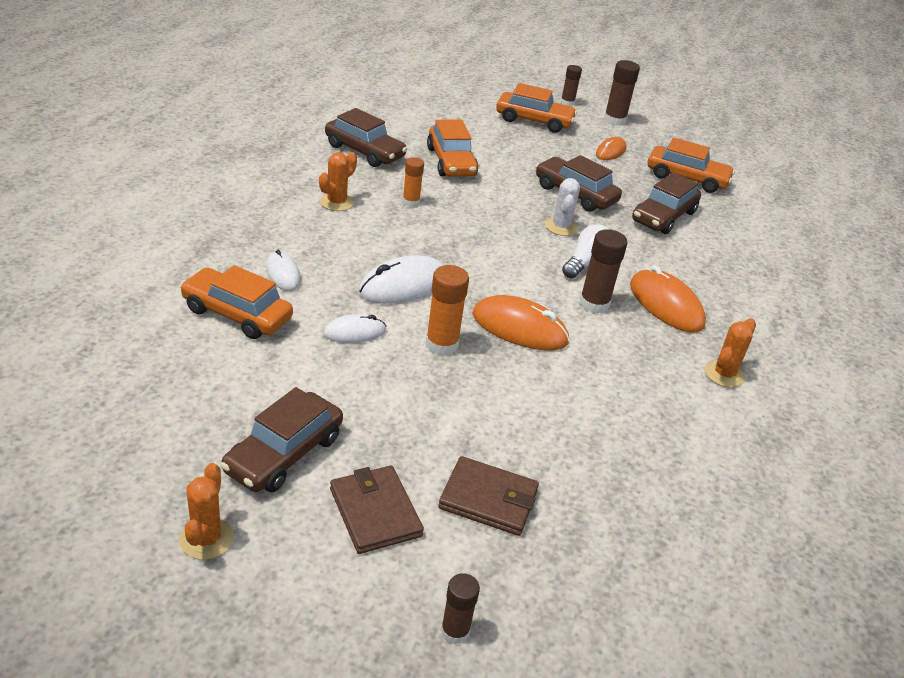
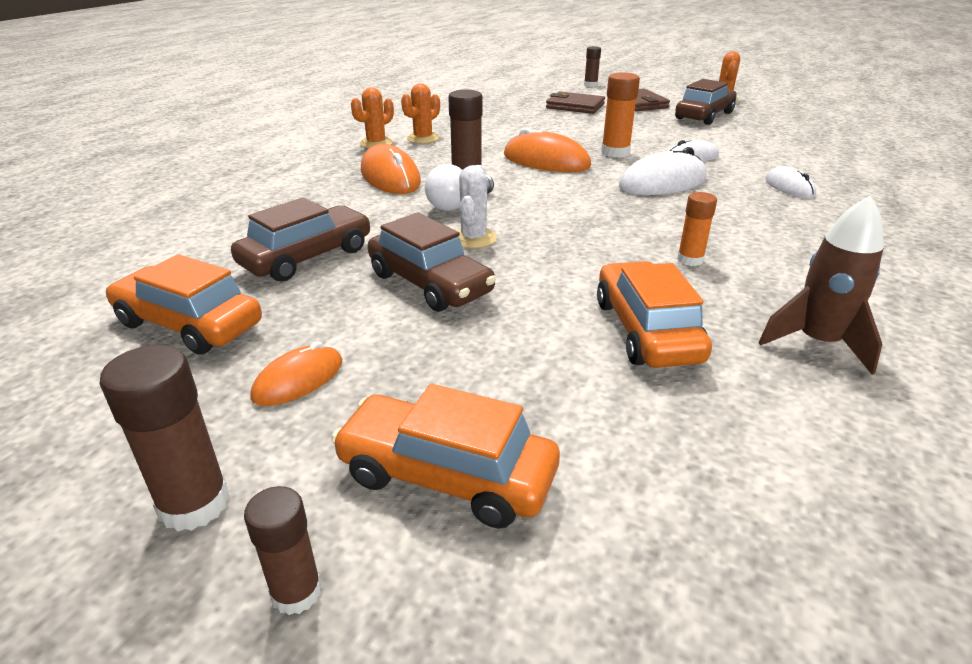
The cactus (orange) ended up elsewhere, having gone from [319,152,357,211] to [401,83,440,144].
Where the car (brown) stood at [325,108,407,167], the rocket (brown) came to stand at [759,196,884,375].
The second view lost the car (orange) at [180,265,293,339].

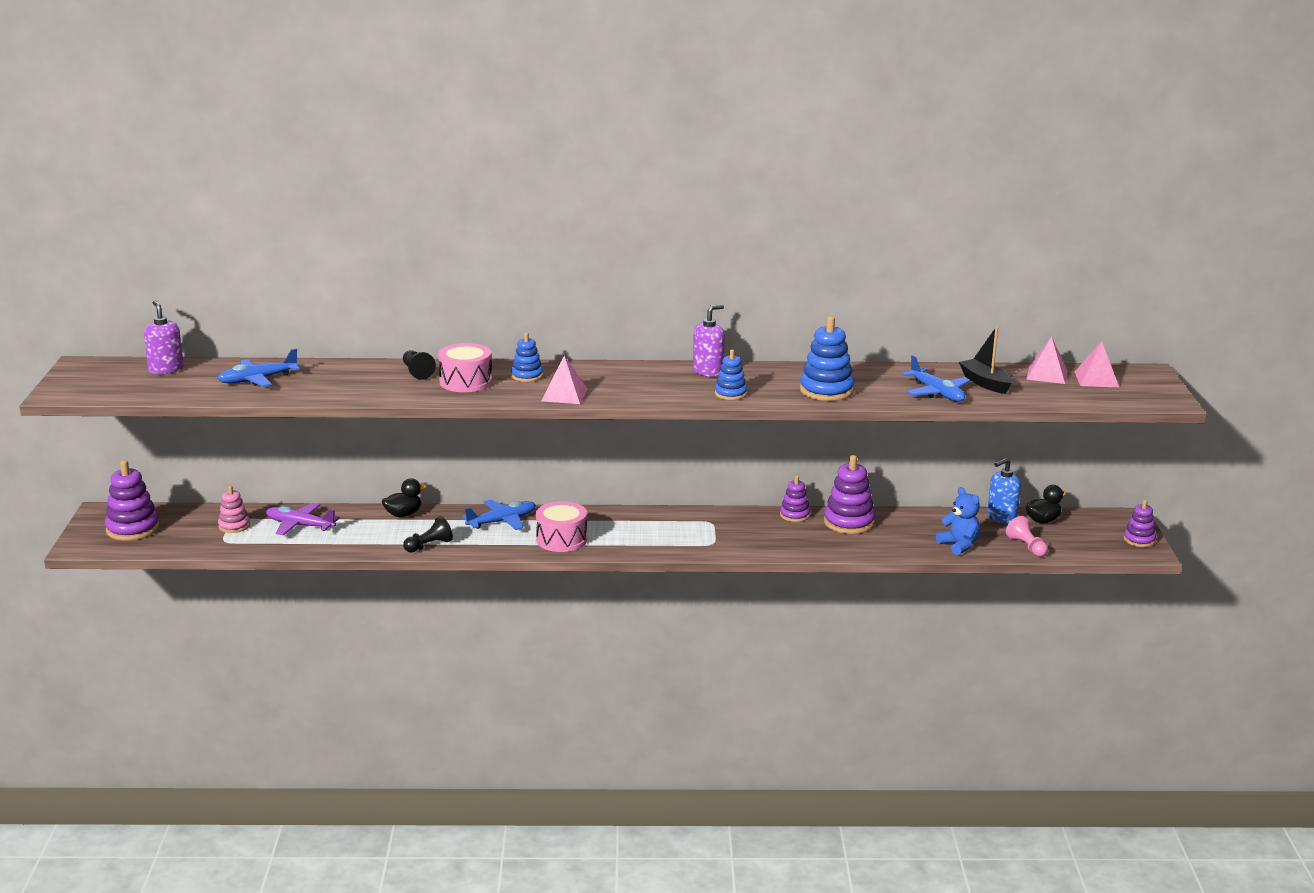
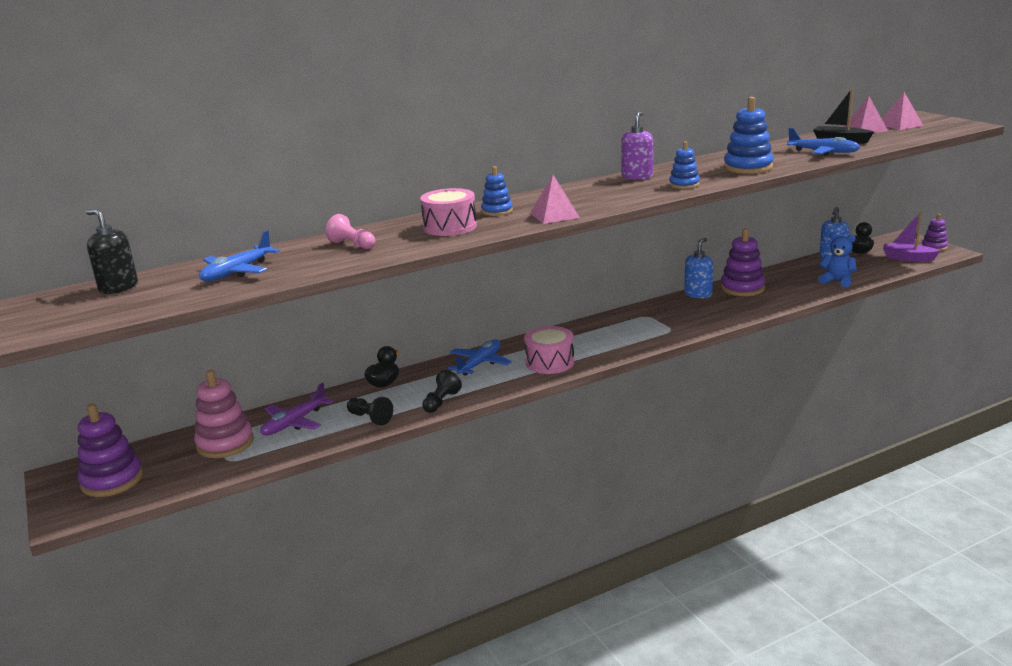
What was the soap dispenser (purple) at [144,300,184,374] turned into the soap dispenser (black) at [86,209,138,294].
The size of the stacking toy (pink) at [218,485,250,533] changed by a factor of 1.67.
The plane (purple) at [266,503,340,536] ended up facing another way, 45 degrees counterclockwise from before.
The pawn (pink) ended up elsewhere, having gone from [1006,516,1048,557] to [326,214,375,249].
The pawn (black) ended up elsewhere, having gone from [403,350,436,380] to [347,397,393,425].
Where the stacking toy (purple) stood at [780,476,810,522], the soap dispenser (blue) came to stand at [684,238,713,298].
The second view gained the boat (purple) at [883,212,941,261].

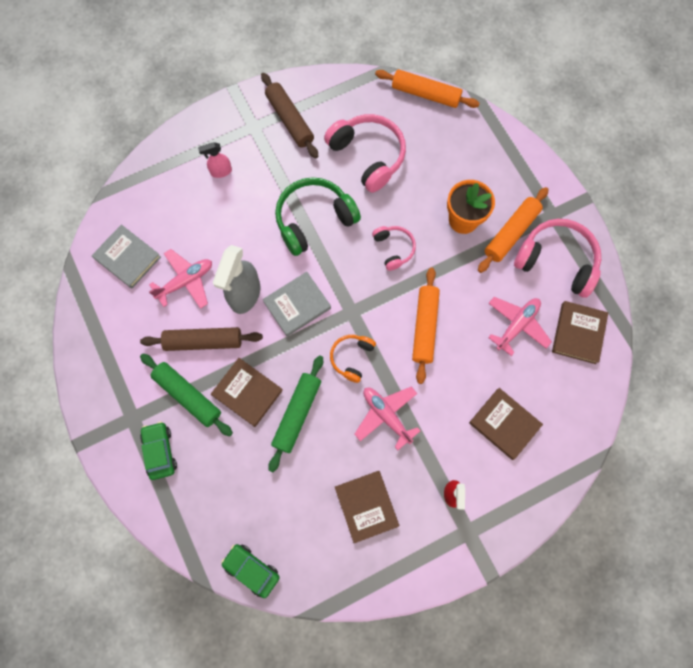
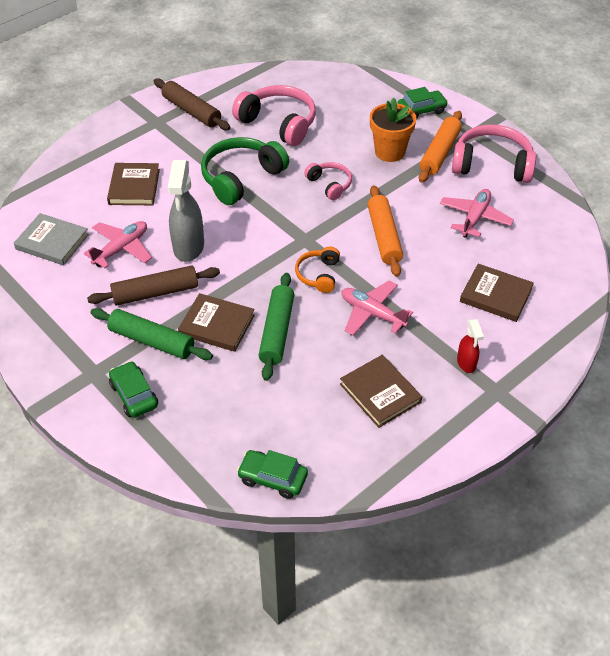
The book (brown) ended up elsewhere, having gone from [552,301,608,364] to [107,163,160,205].
The second view gained the car (green) at [397,87,448,119].
The second view lost the spray bottle (pink) at [198,142,232,178].
The second view lost the book (grey) at [263,272,331,337].
The second view lost the rolling pin (orange) at [375,69,480,108].

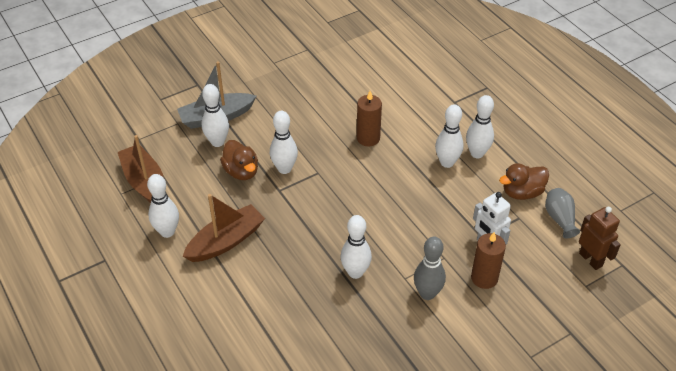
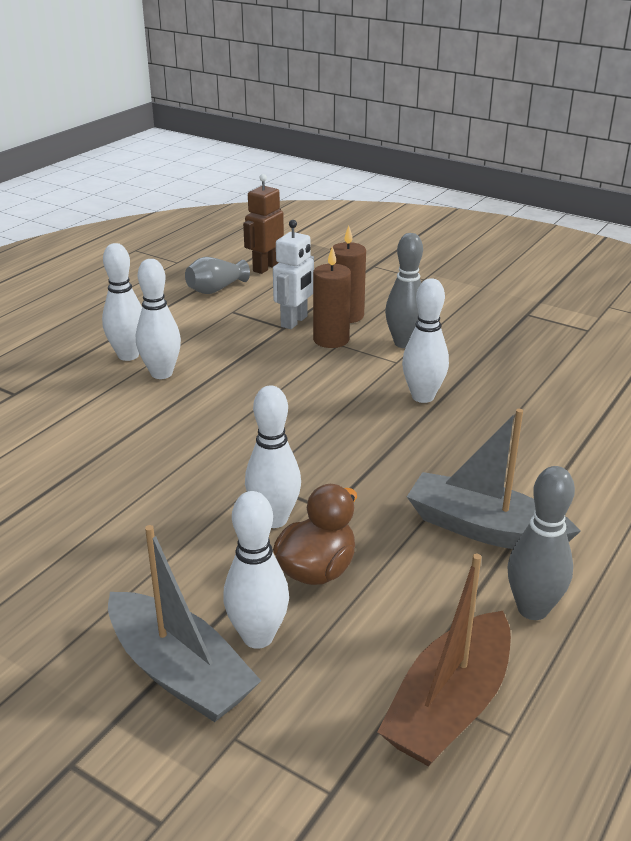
The candle (brown) ended up elsewhere, having gone from [357,91,382,146] to [313,246,351,348].
What was the boat (brown) at [182,194,265,262] turned into the boat (grey) at [407,409,581,549].
What was the bowling pin (white) at [147,174,179,238] turned into the bowling pin (grey) at [508,466,575,620].
The second view lost the duck (brown) at [499,163,549,200].

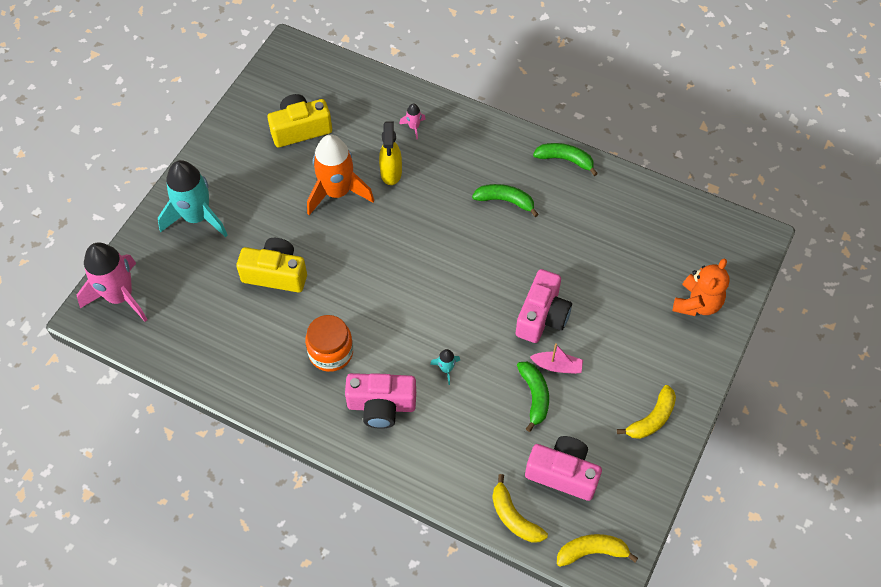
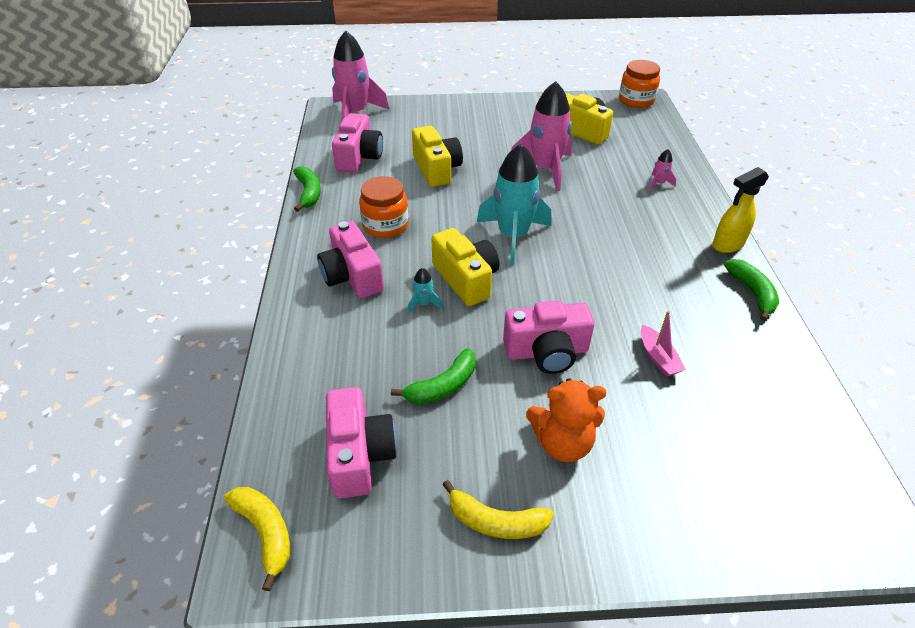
The banana (green) ended up elsewhere, having gone from [472,184,539,217] to [293,166,321,212].
The second view gained the camera (pink) at [332,113,383,173].
The second view gained the camera (yellow) at [431,228,500,306].
The rocket (turquoise) ended up elsewhere, having gone from [158,160,227,237] to [477,144,551,265].
What was the rocket (orange) at [307,135,374,215] turned into the rocket (pink) at [511,81,572,191].
The teddy bear (orange) ended up elsewhere, having gone from [673,259,730,316] to [526,378,607,462].
The second view gained the jar (orange) at [619,60,660,108].
The boat (pink) ended up elsewhere, having gone from [530,343,583,374] to [641,311,686,376].
The spray bottle (yellow) ended up elsewhere, having gone from [379,122,402,185] to [712,167,769,253].
The second view lost the banana (yellow) at [492,474,548,543].

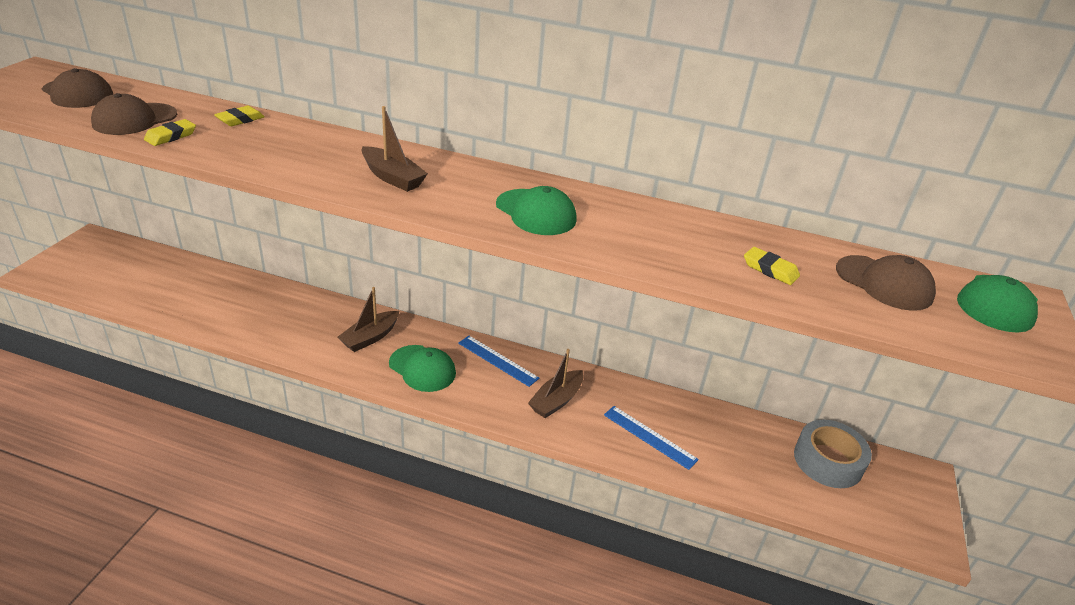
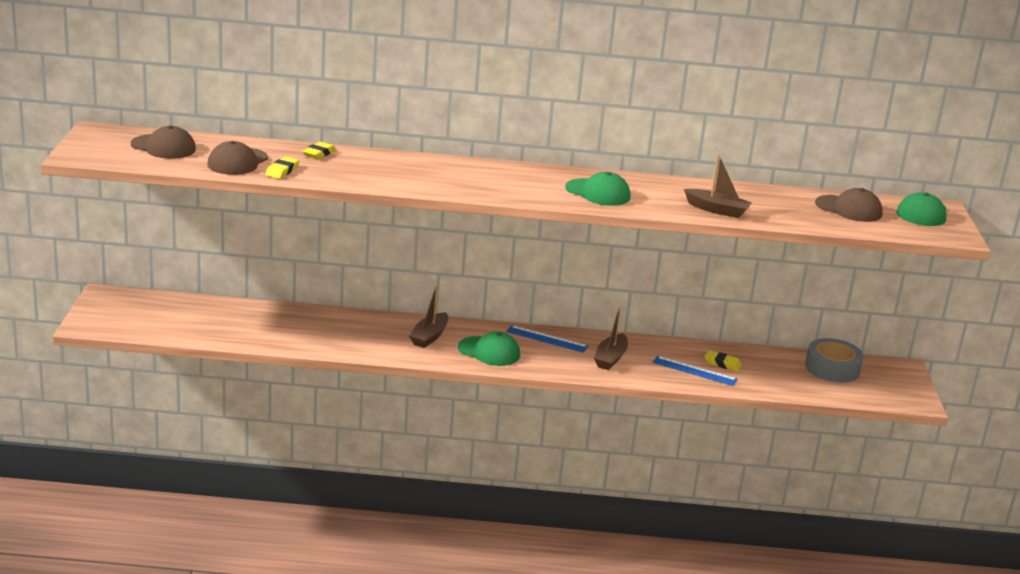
The boat (brown) ended up elsewhere, having gone from [362,106,428,192] to [684,155,752,218].
The eraser (yellow) ended up elsewhere, having gone from [744,247,800,285] to [705,350,742,372].

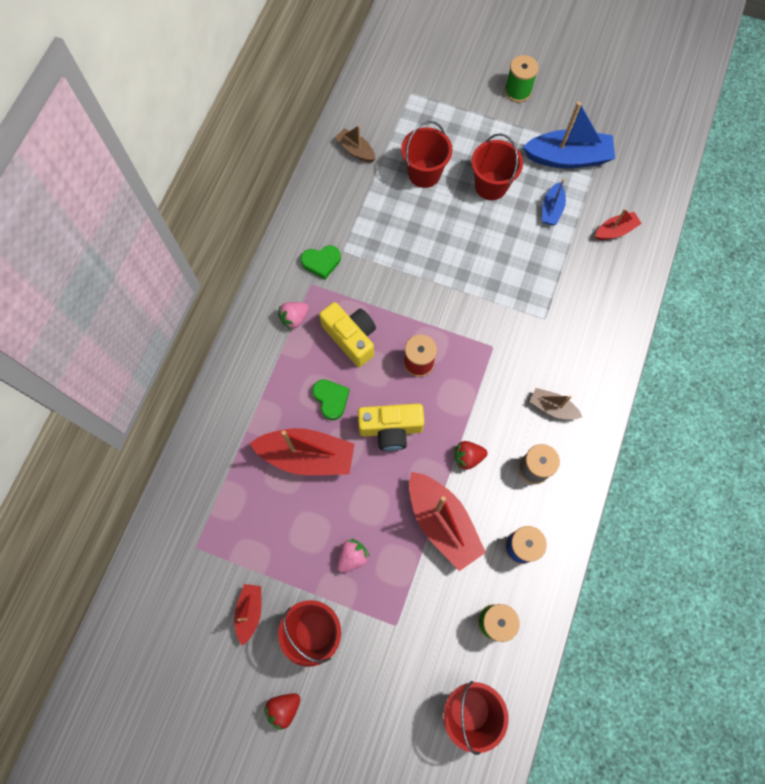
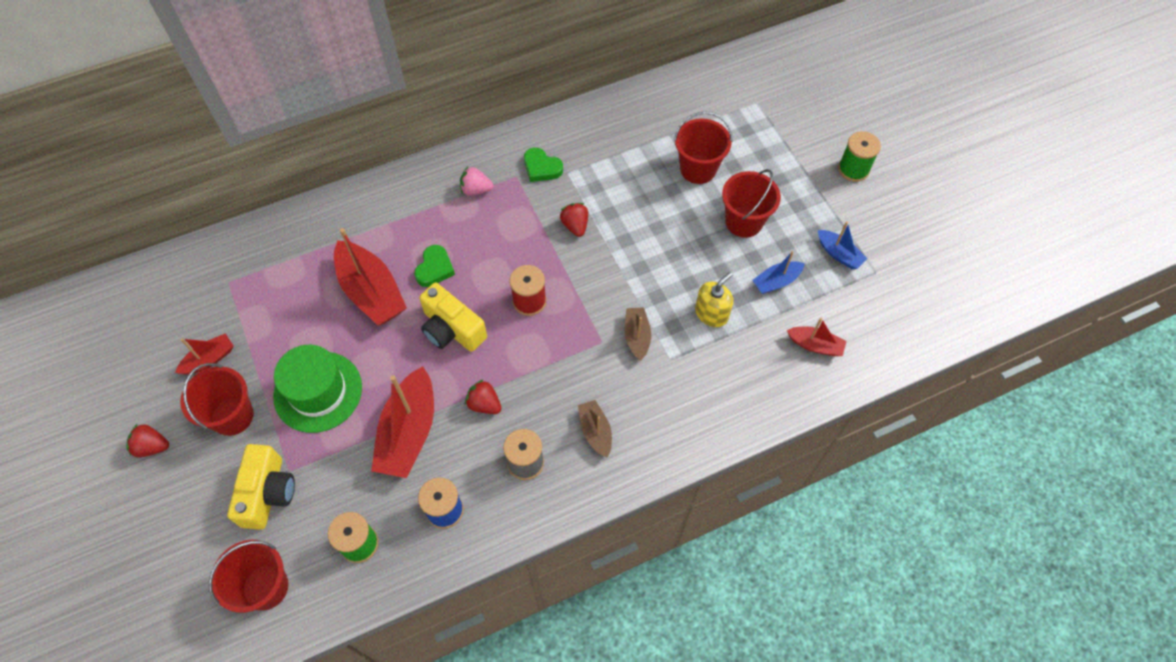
The camera (yellow) ended up elsewhere, having gone from [319,302,376,367] to [227,444,295,530].
Where the strawberry (pink) stood at [337,539,370,573], the hat (green) came to stand at [273,345,362,433].
The second view gained the strawberry (red) at [560,203,588,237].
The boat (brown) ended up elsewhere, having gone from [335,125,375,163] to [624,307,651,361].
The second view gained the soap dispenser (yellow) at [695,272,733,327].
The size of the boat (blue) at [523,102,615,169] changed by a factor of 0.53.

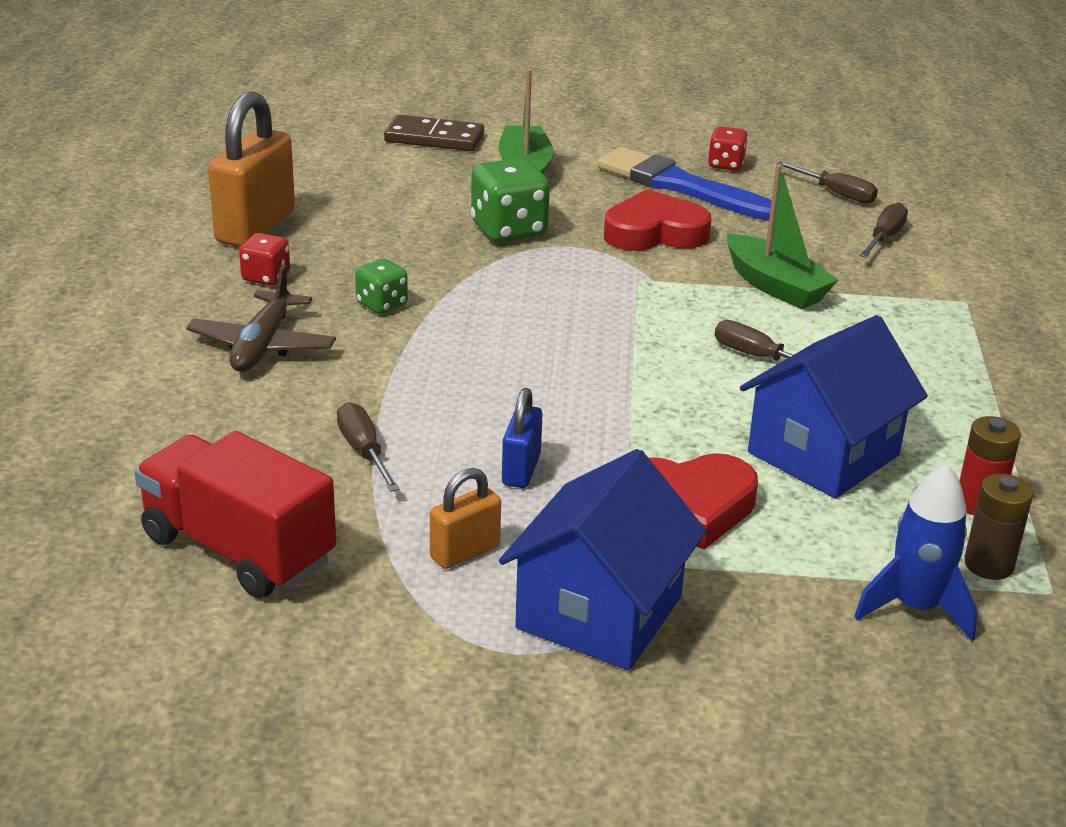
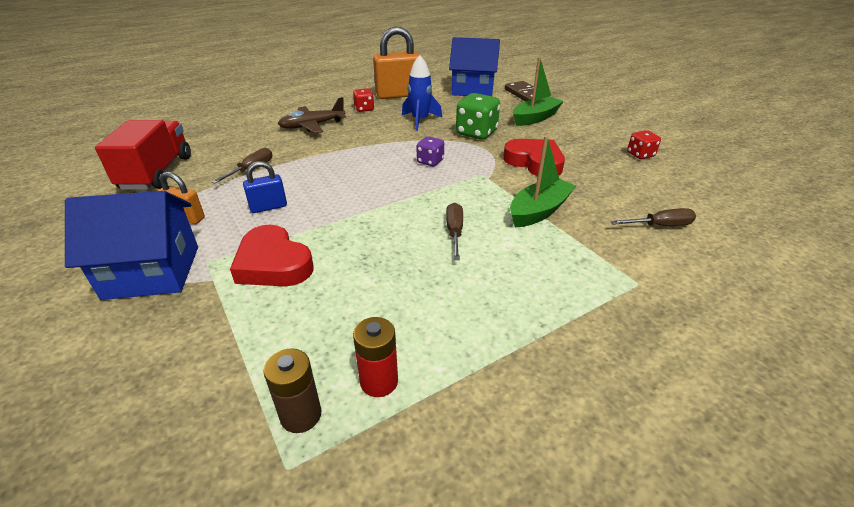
The rocket (blue) ended up elsewhere, having gone from [854,464,977,641] to [402,55,442,131].
The second view gained the dice (purple) at [417,136,444,166].
The house (blue) ended up elsewhere, having gone from [740,315,928,499] to [449,37,500,96].
The boat (green) at [727,164,838,309] ended up facing another way, 150 degrees counterclockwise from before.
The second view lost the dice (green) at [355,258,408,314].
The second view lost the brush (blue) at [597,147,772,221].
The second view lost the screwdriver (brown) at [777,161,878,203].

